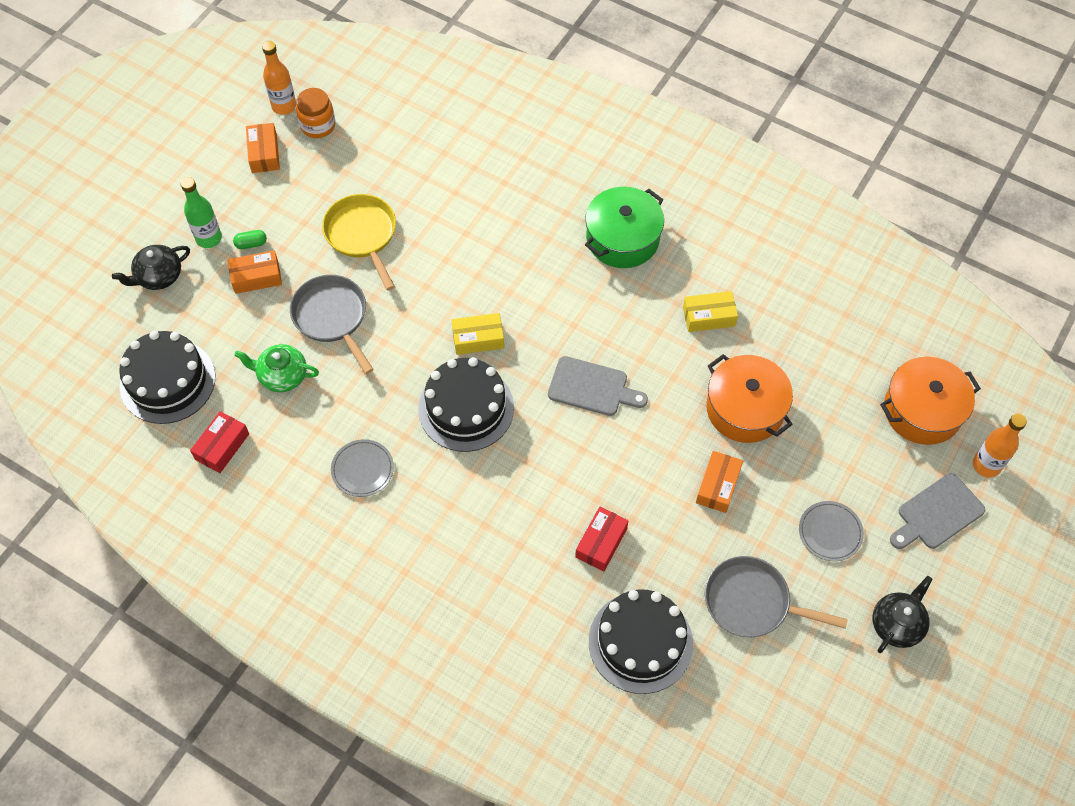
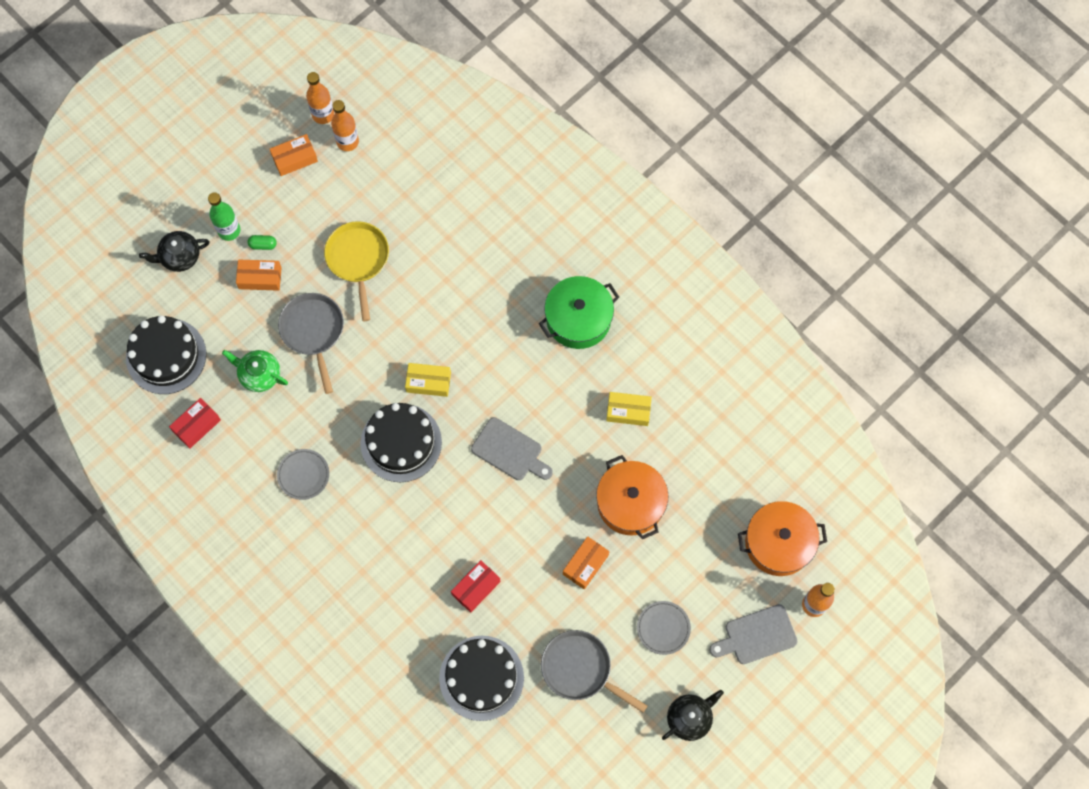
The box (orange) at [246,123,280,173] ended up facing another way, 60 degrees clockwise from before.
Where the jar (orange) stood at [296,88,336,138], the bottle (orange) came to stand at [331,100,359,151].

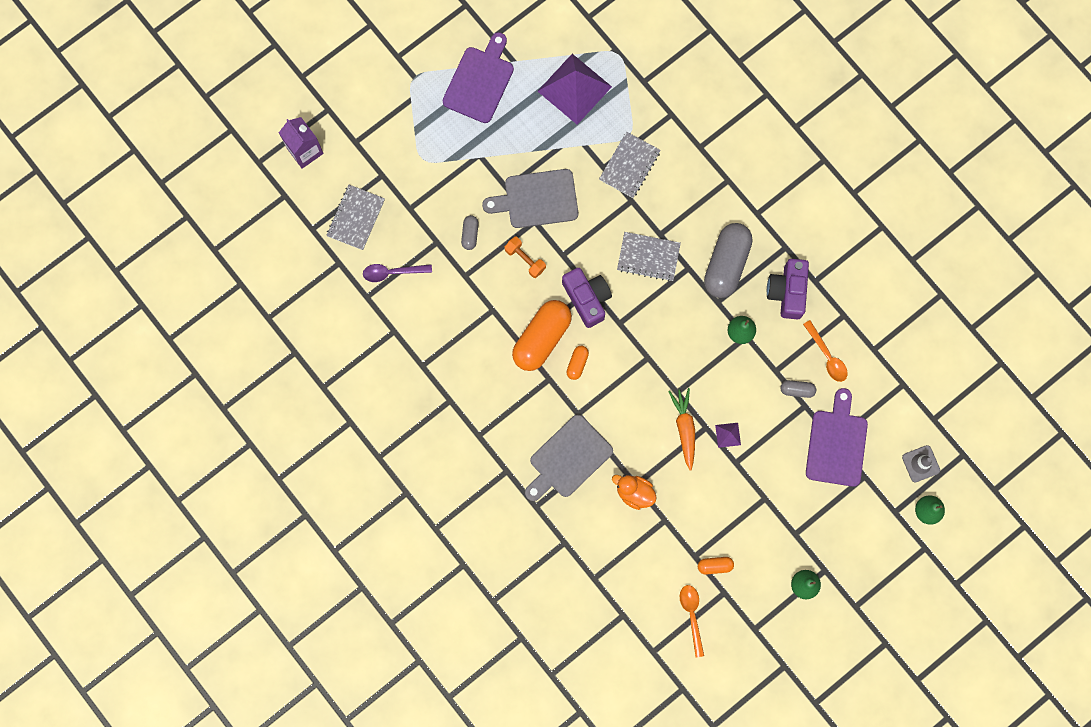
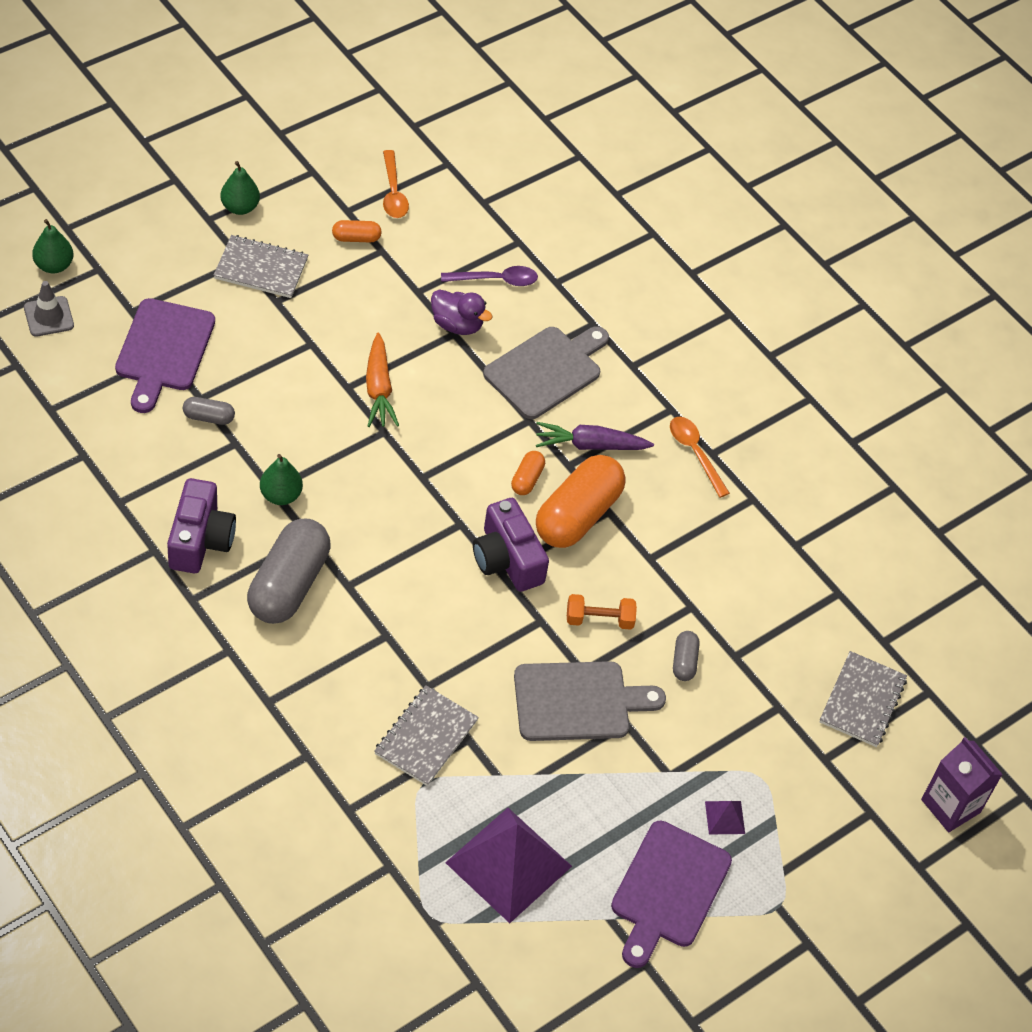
The notebook (grey) ended up elsewhere, having gone from [617,232,681,282] to [214,235,308,298].
What was the duck (orange) at [612,475,657,510] turned into the duck (purple) at [431,289,493,335].
The spoon (purple) ended up elsewhere, having gone from [363,264,432,282] to [441,266,538,286].
The second view gained the carrot (purple) at [536,422,654,450].
The dumbbell (orange) at [505,237,546,278] ended up facing another way, 45 degrees counterclockwise from before.
The spoon (orange) ended up elsewhere, having gone from [803,320,848,382] to [670,417,730,498].
The pyramid (purple) ended up elsewhere, having gone from [715,423,741,448] to [705,801,745,834].

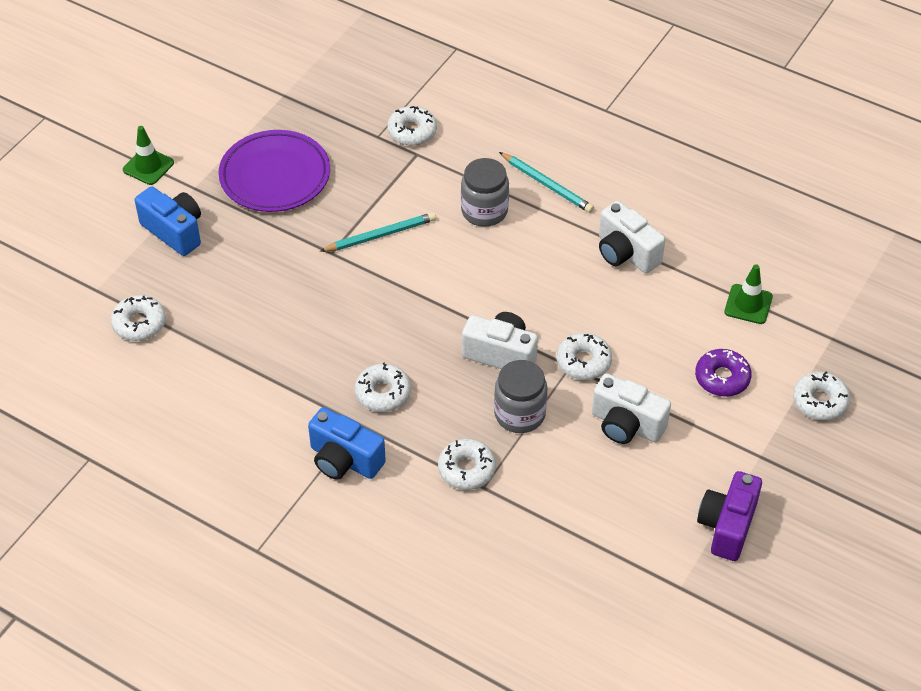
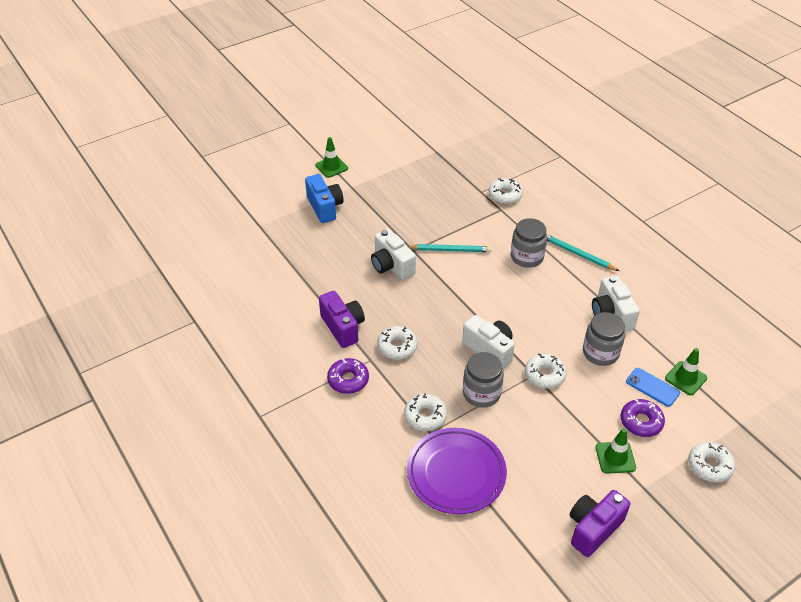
The second view gained the camera (purple) at [319,291,365,348].
Where the camera (blue) stood at [308,407,386,480], the donut (purple) came to stand at [327,358,369,394].
The camera (white) ended up elsewhere, having gone from [592,373,671,444] to [371,229,416,280].
The plate (purple) ended up elsewhere, having gone from [218,130,330,212] to [407,428,507,514].
The pencil (turquoise) at [499,152,594,213] ended up facing another way, 150 degrees clockwise from before.
The second view gained the jar (grey) at [583,312,625,366].
The second view gained the traffic cone (green) at [596,428,636,474].
The second view gained the phone (blue) at [626,368,680,407].
The second view lost the donut (white) at [111,295,166,341].

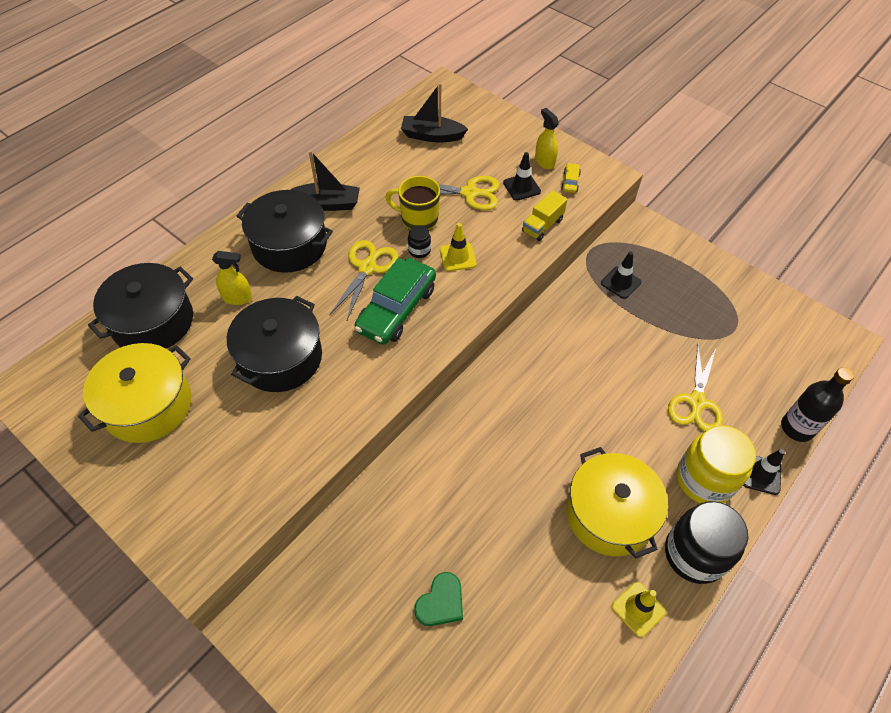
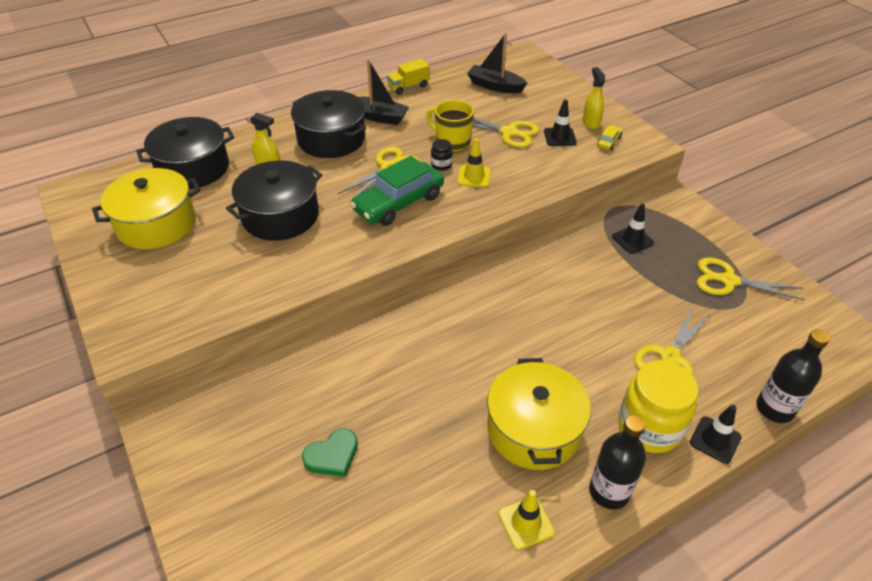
The truck (yellow) ended up elsewhere, having gone from [522,190,567,241] to [387,59,430,95].
Where the jar (black) stood at [665,501,748,584], the bottle (black) came to stand at [589,415,646,509].
The second view gained the scissors (yellow) at [697,258,805,301].

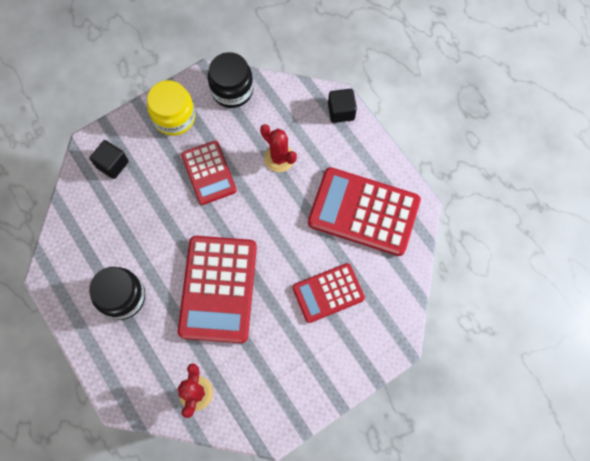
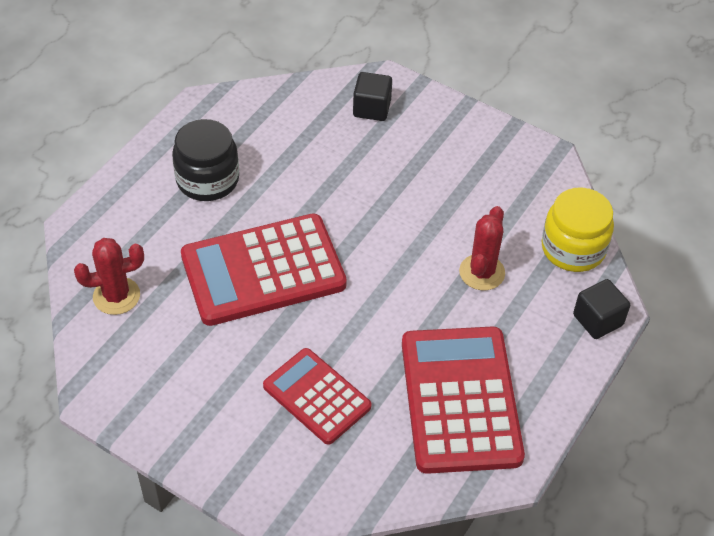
The jar (yellow) ended up elsewhere, having gone from [147,80,195,136] to [541,187,614,272].
The second view lost the calculator (red) at [181,141,237,205].
The second view lost the jar (black) at [208,52,253,108].

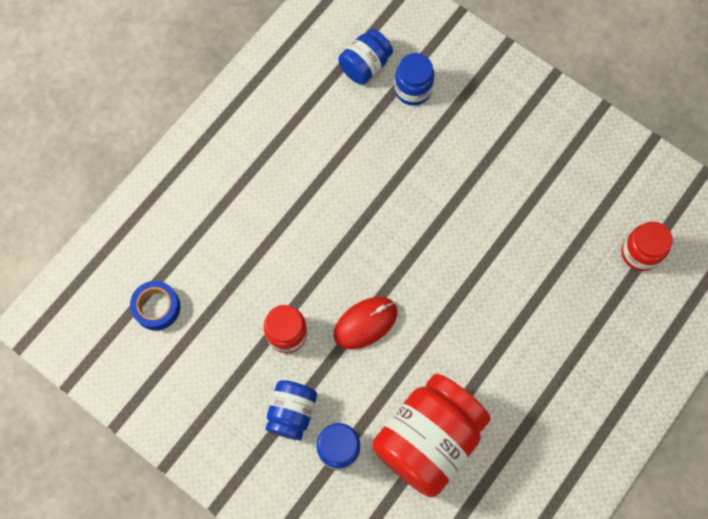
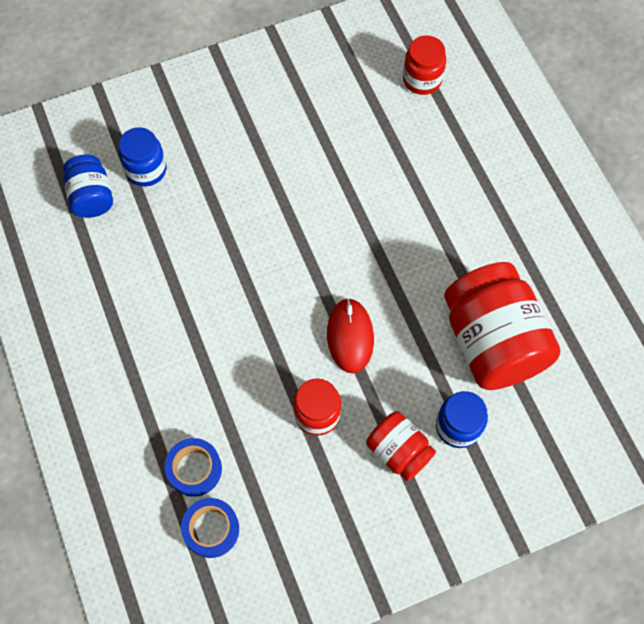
The second view gained the tape (blue) at [165,438,222,497].
What was the jar (blue) at [265,380,317,440] turned into the jar (red) at [366,411,436,481].

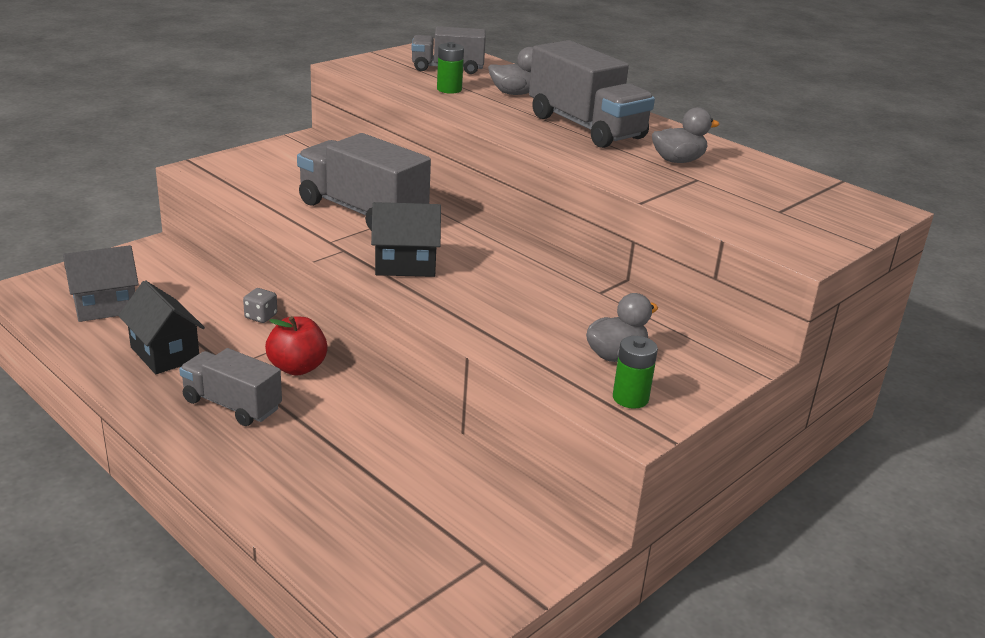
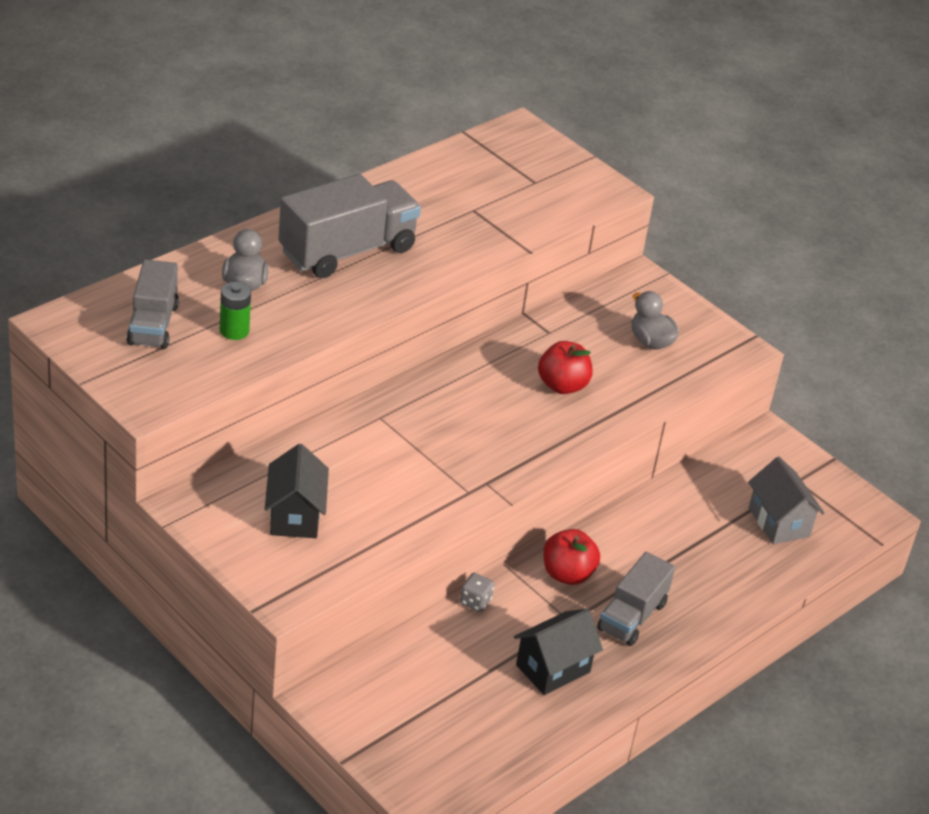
The house (black) ended up elsewhere, having gone from [371,202,441,277] to [265,444,329,538].
The second view gained the apple (red) at [538,341,593,394].
The house (grey) ended up elsewhere, having gone from [63,245,139,322] to [748,457,824,544].
The second view lost the truck (grey) at [297,133,431,231].
The second view lost the battery (green) at [613,336,658,409].
The second view lost the duck (grey) at [652,107,719,163].

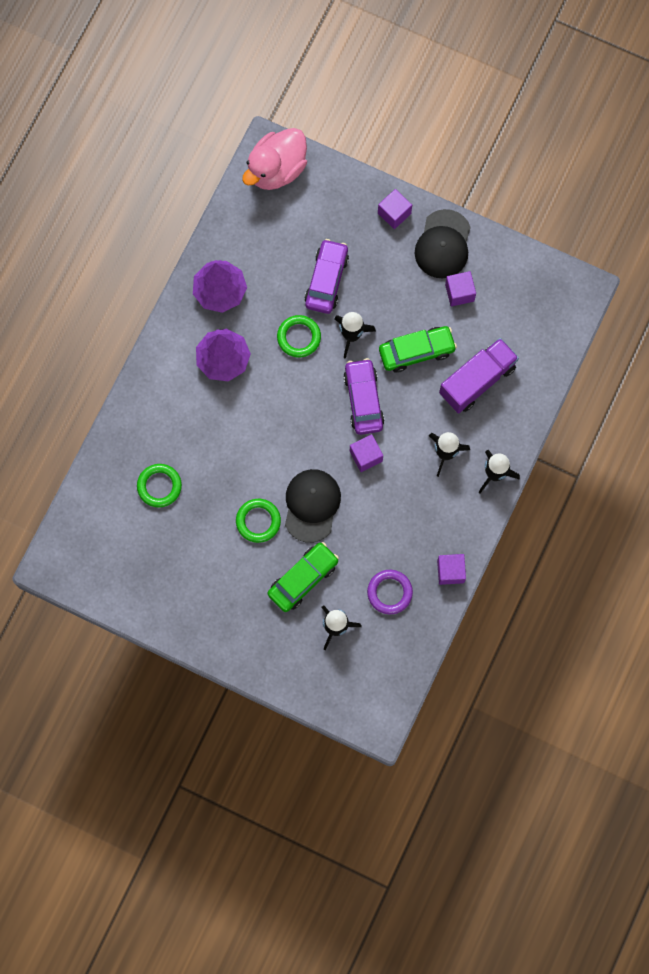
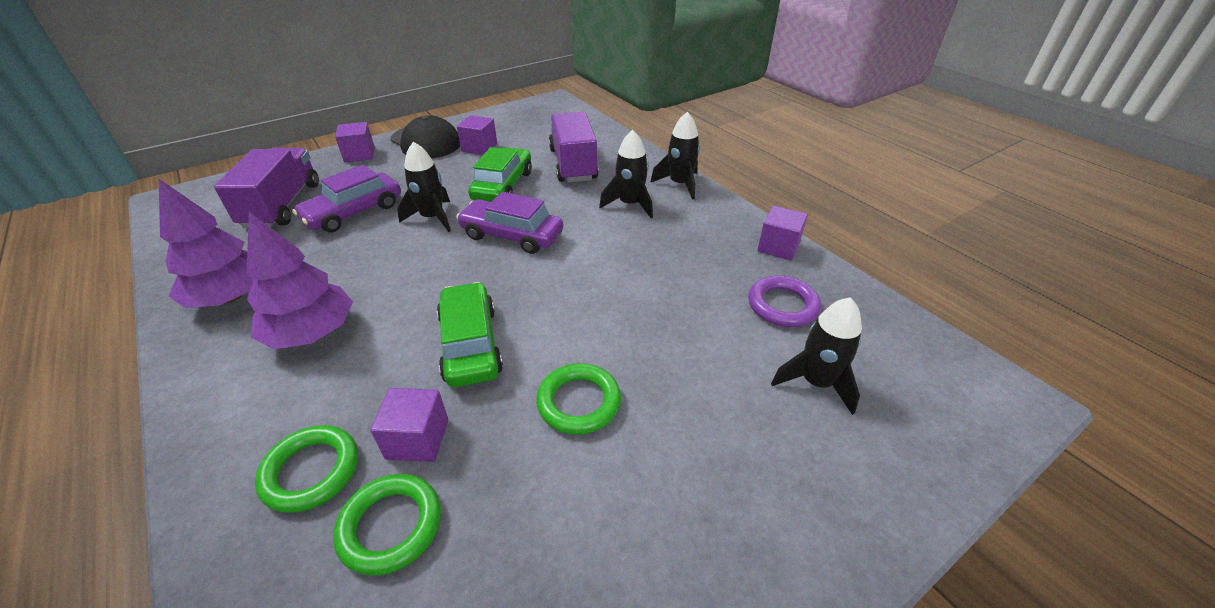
The second view gained the truck (purple) at [214,148,319,228].
The ring (green) ended up elsewhere, having gone from [277,315,321,357] to [255,425,358,513].
The car (purple) at [305,239,349,314] ended up facing another way, 90 degrees counterclockwise from before.
The cube (purple) ended up elsewhere, having gone from [350,434,383,472] to [370,388,448,462].
The car (green) ended up elsewhere, having gone from [268,542,339,612] to [437,282,503,387].
The second view lost the duck (pink) at [242,128,307,190].
The second view lost the cap (black) at [285,469,341,543].

